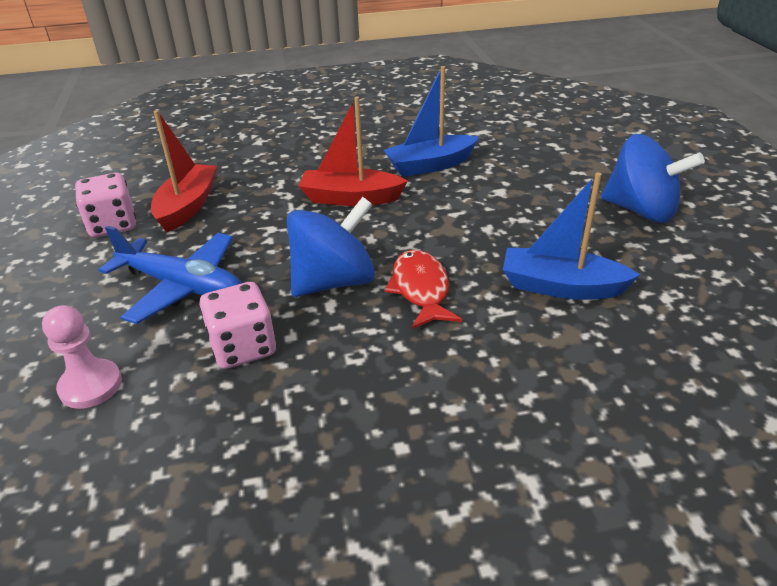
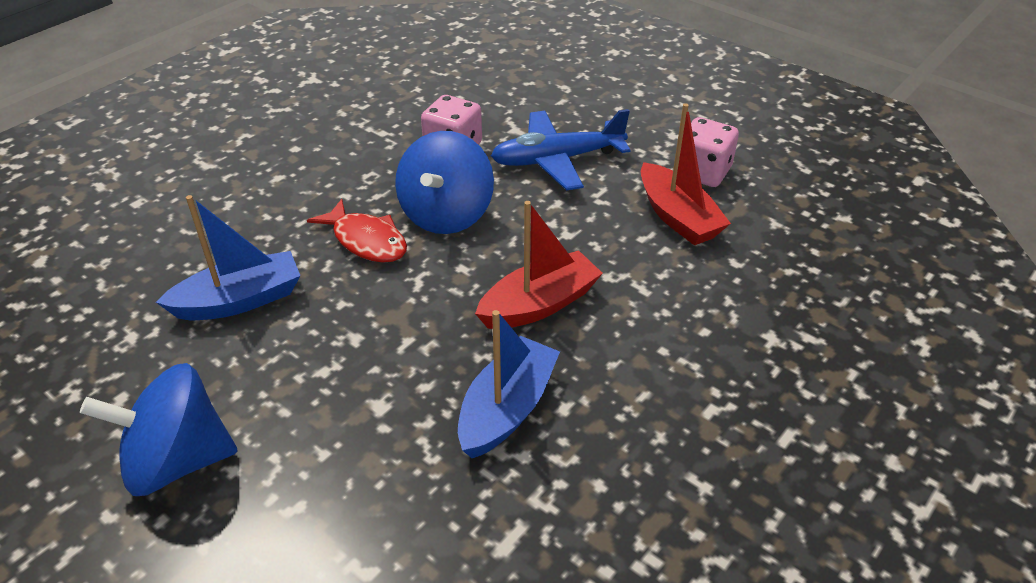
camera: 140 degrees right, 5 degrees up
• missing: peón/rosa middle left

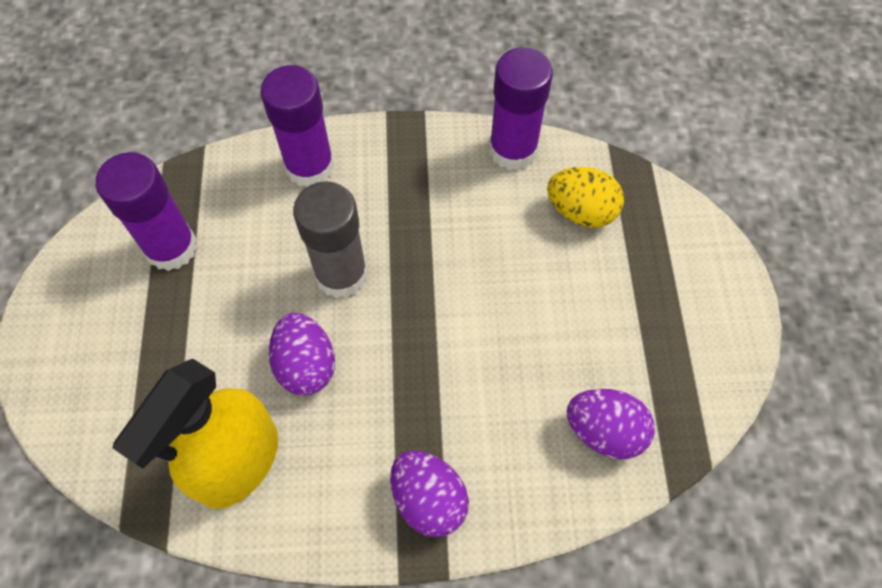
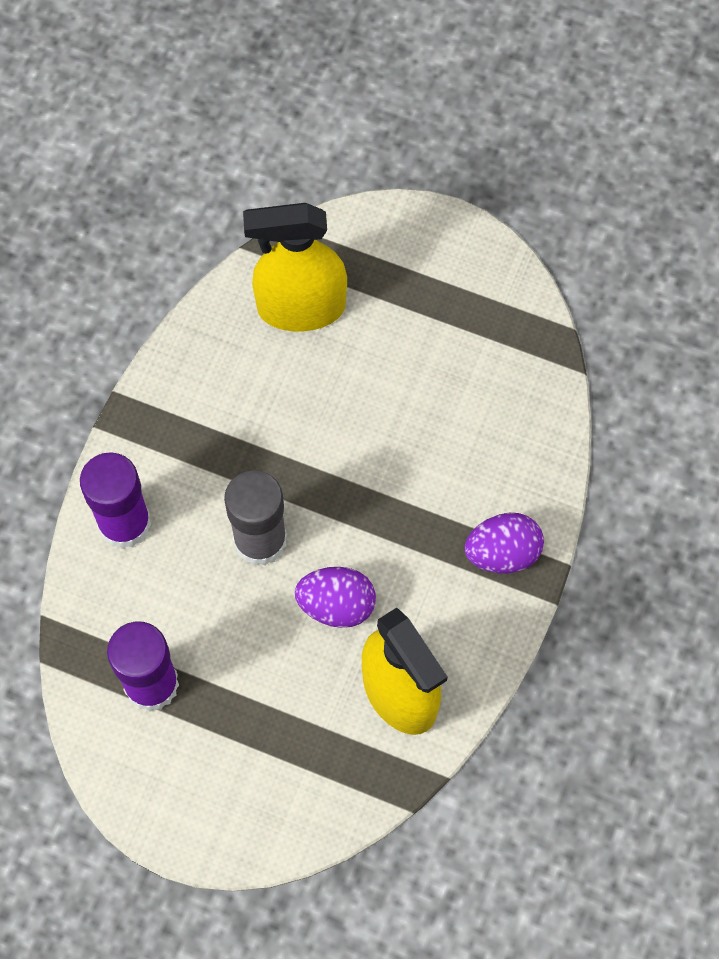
camera: 65 degrees left, 5 degrees up
• exchanged: huevo/amarillo centre to pulverizador/amarillo (no. 1 from left) top centre
• missing: barra de pegamento/morado (no. 3 from left) top centre
• missing: huevo/morado (no. 3 from left) bottom right

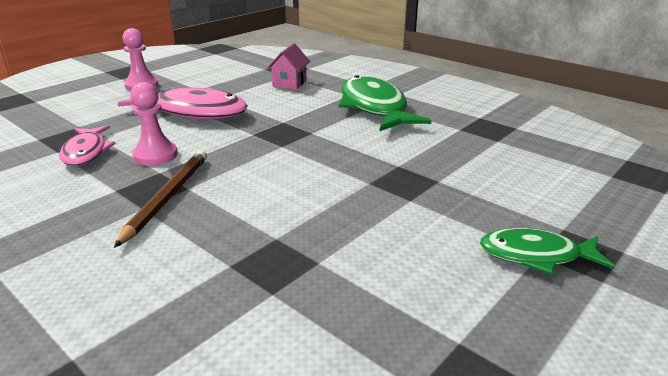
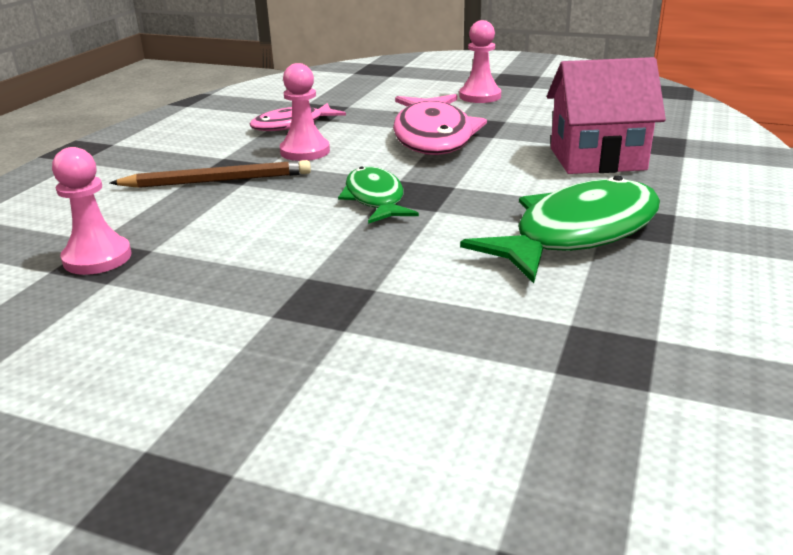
camera: 70 degrees right, 0 degrees up
• appeared: peón/rosa (no. 1 from left) middle left
• relocated: pez/verde (no. 2 from left in the first image) bottom right to pez/verde (no. 1 from left) centre
• size: casa/rosa top centre = top right x1.66

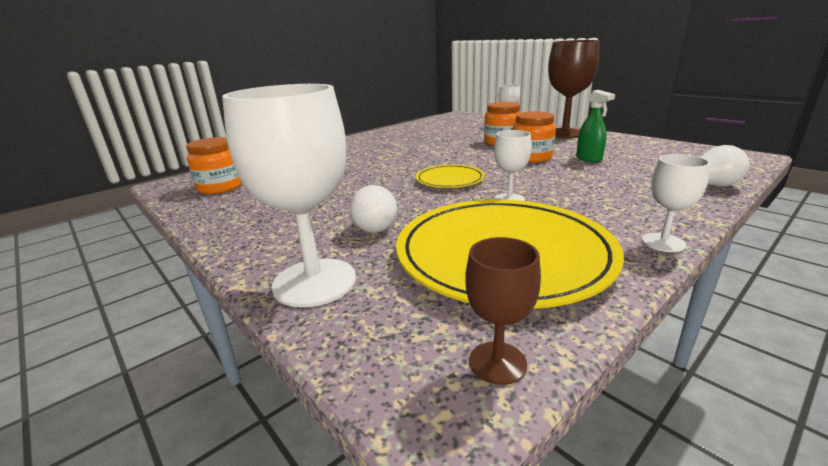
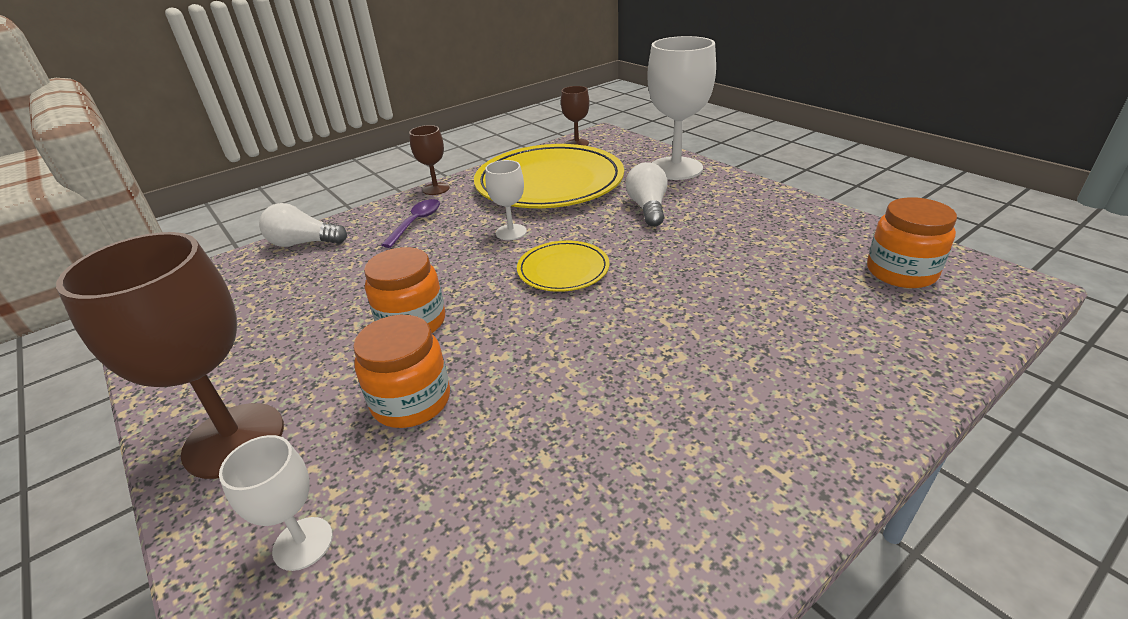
camera: 175 degrees left, 10 degrees up
• appeared: cuchara/morado centre
• colour: copa/blanco (no. 4 from left) middle right to copa/marrón (no. 2 from left) top centre
• missing: pulverizador/verde top right

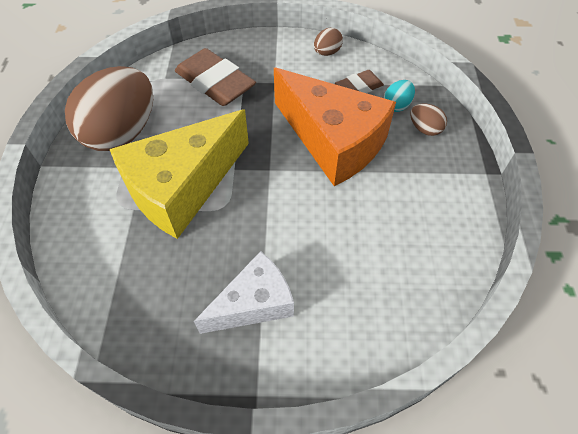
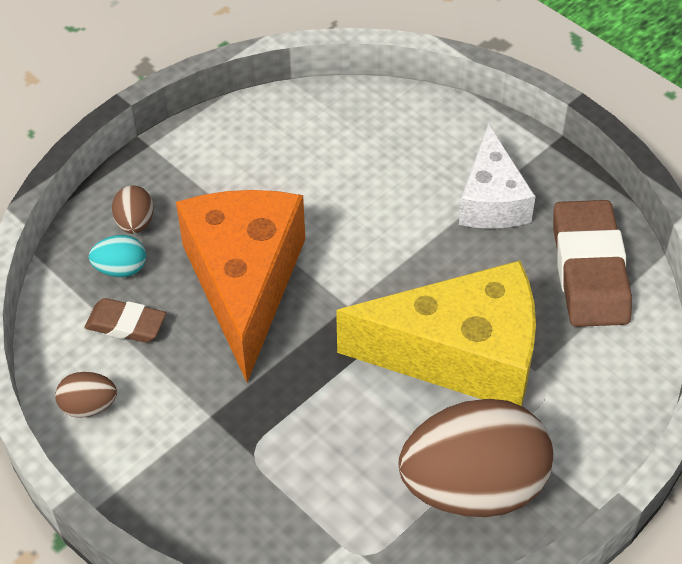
camera: 135 degrees left, 5 degrees down
• spun: queso/blanco bottom centre = top right 105 degrees counterclockwise
• relocated: goma de borrar/marrón (no. 1 from left in the first image) top centre to goma de borrar/marrón (no. 2 from left) middle right

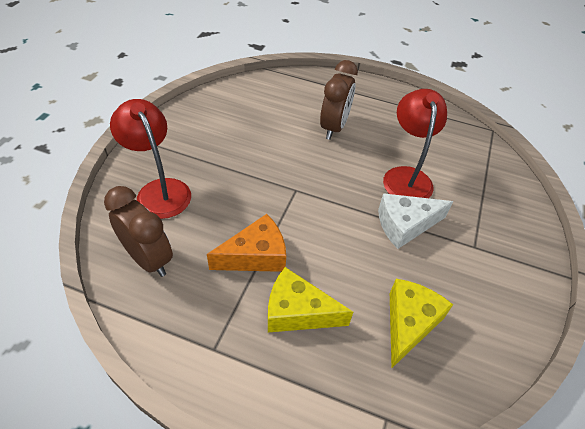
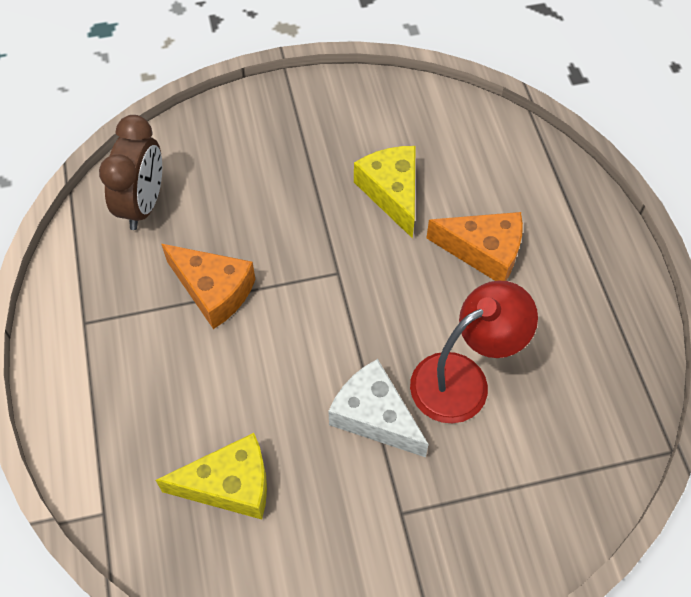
camera: 60 degrees right, 10 degrees up
• relocated: queso/amarillo (no. 1 from left in the first image) bottom centre to queso/amarillo (no. 2 from left) top centre
• exchanged: despertador/marrón (no. 2 from left) top centre to queso/naranja (no. 2 from left) middle right
• missing: lámpara/rojo (no. 1 from left) middle left

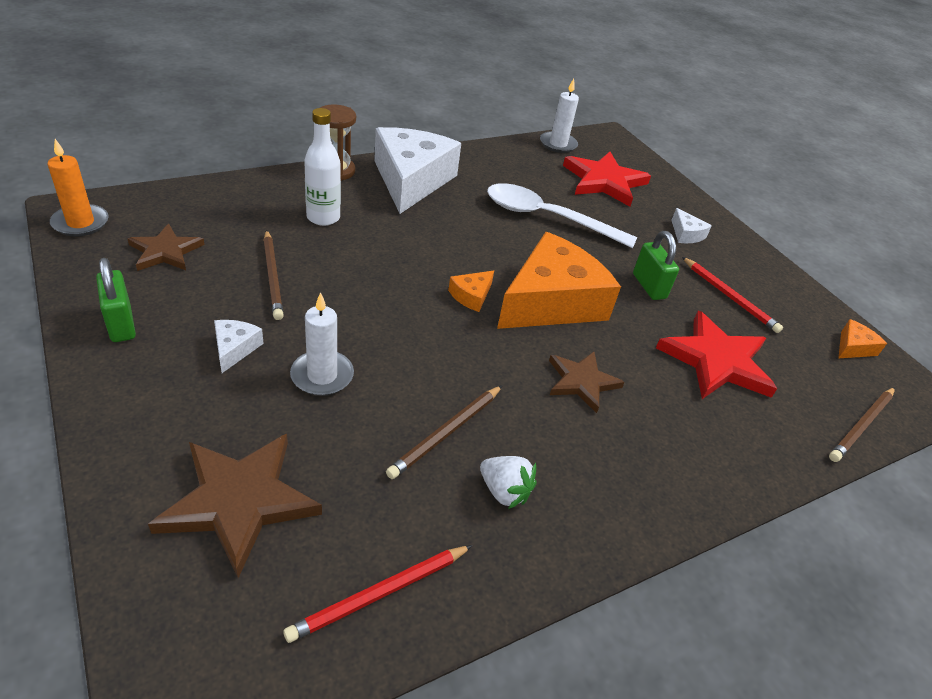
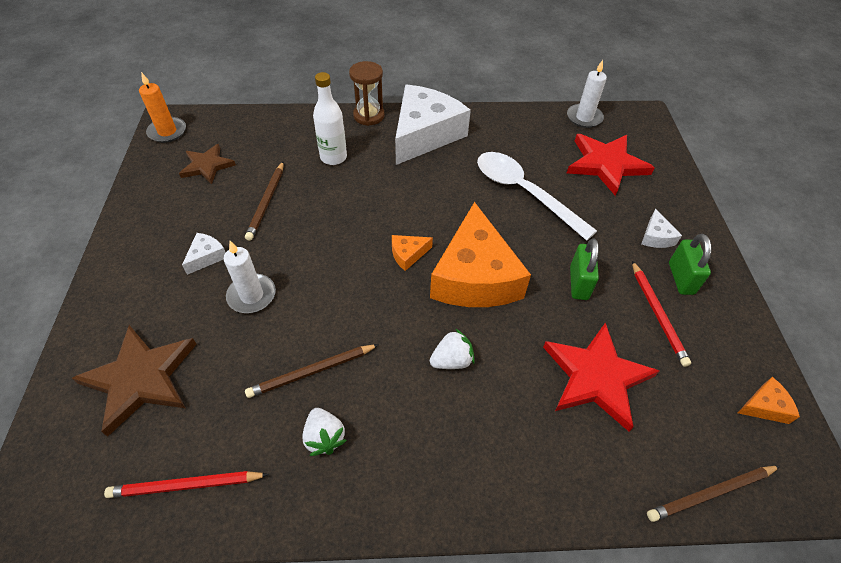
camera: 30 degrees right, 10 degrees up
• spun: queso/naranja (no. 2 from left) centre = centre 105 degrees clockwise
• exchanged: estrella/marrón (no. 3 from left) centre to fresa/blanco (no. 2 from left) centre
• relocated: candado/verde (no. 1 from left in the first image) middle left to candado/verde (no. 2 from left) middle right

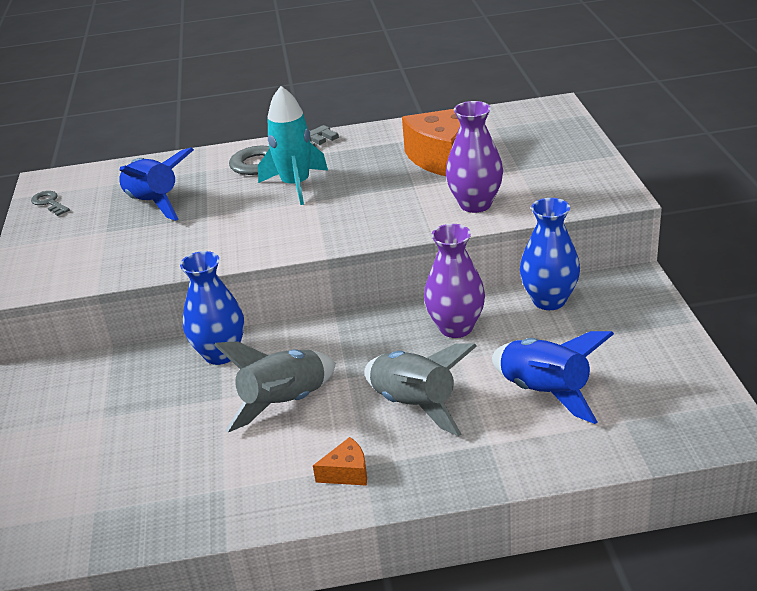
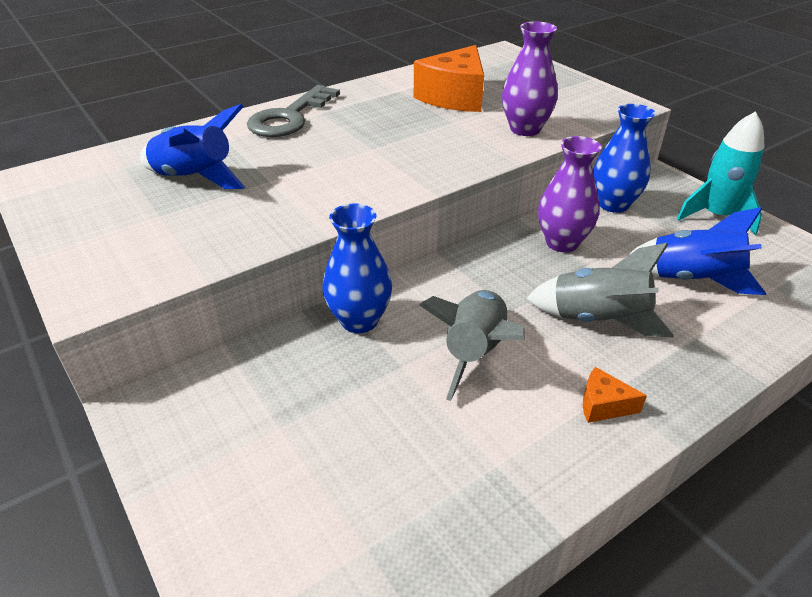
camera: 30 degrees left, 5 degrees up
• spun: queso/naranja (no. 1 from left in the first image) bottom centre = middle right 120 degrees counterclockwise
• relocated: cohete/turquesa top centre to top right
• missing: llave/gris (no. 1 from left) middle left

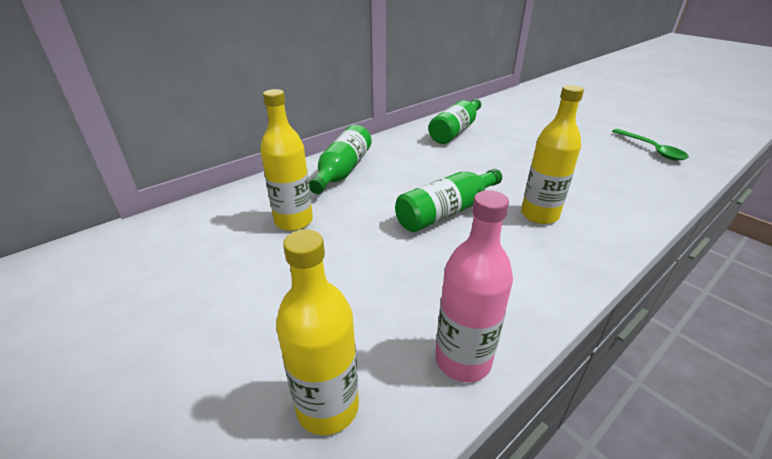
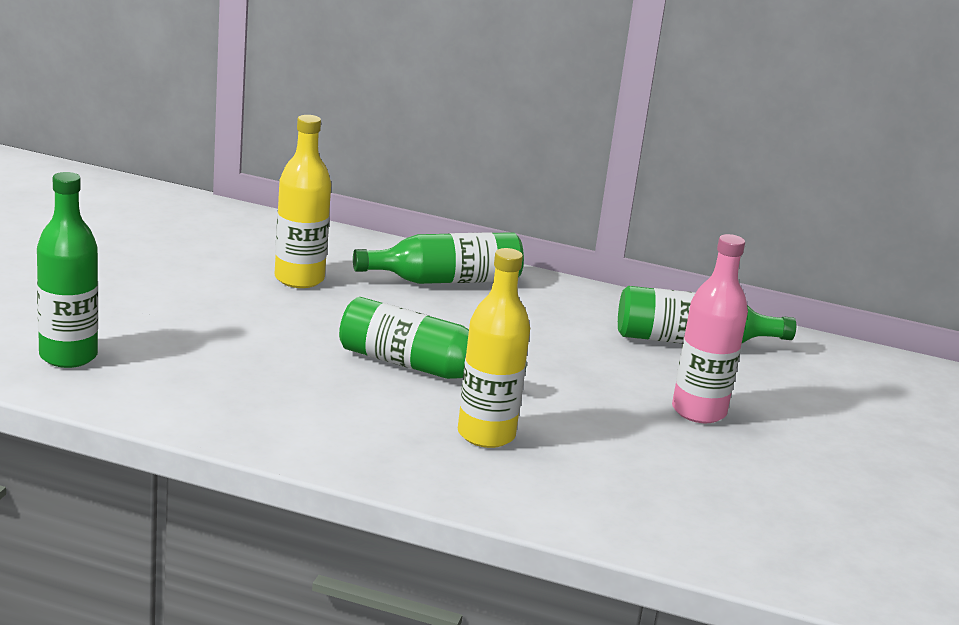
camera: 55 degrees right, 10 degrees down
• colour: botella/amarillo (no. 2 from left) bottom centre to botella/verde (no. 1 from left) middle left
• relocated: botella/rosa centre to middle right
• missing: cuchara/verde top right

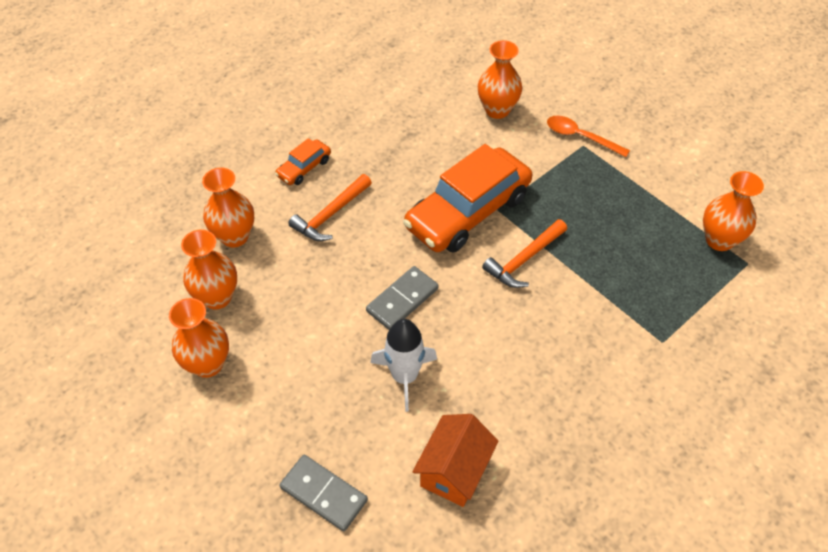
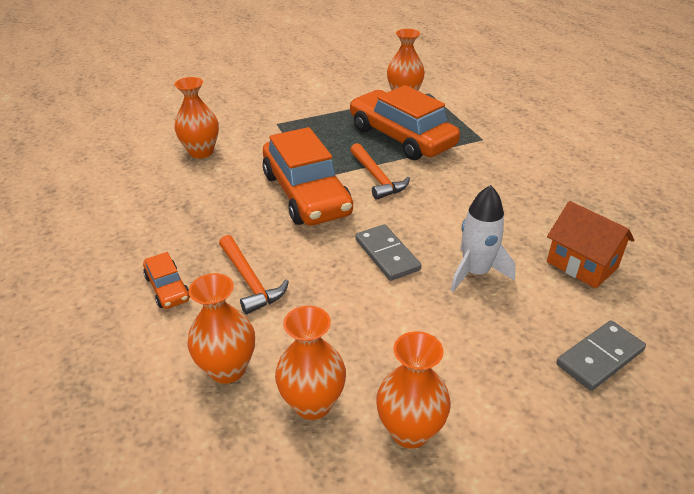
camera: 70 degrees left, 15 degrees down
• appeared: coche/naranja (no. 3 from left) top centre
• missing: cuchara/naranja top right

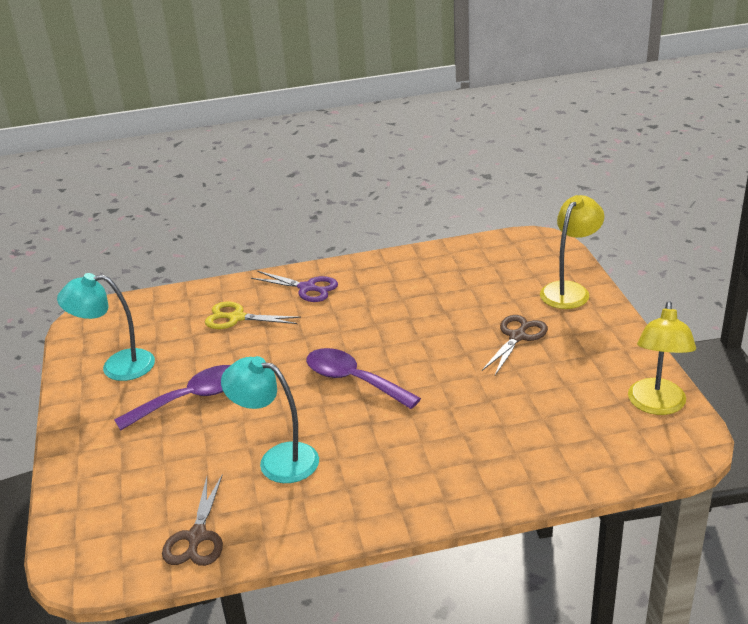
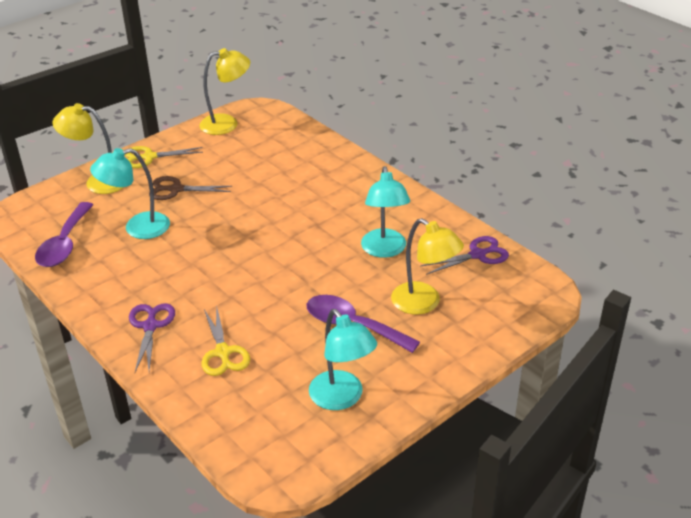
camera: 120 degrees left, 5 degrees up
• relocated: cuchara/morado (no. 2 from left in the first image) centre to cuchara/morado (no. 1 from left) middle left
• appeared: lámpara/turquesa (no. 1 from left) middle left
• appeared: tijeras/amarillo (no. 1 from left) top left
• appeared: lámpara/amarillo (no. 3 from left) centre
• colour: tijeras/marrón (no. 1 from left) bottom left to tijeras/morado (no. 2 from left) middle right

